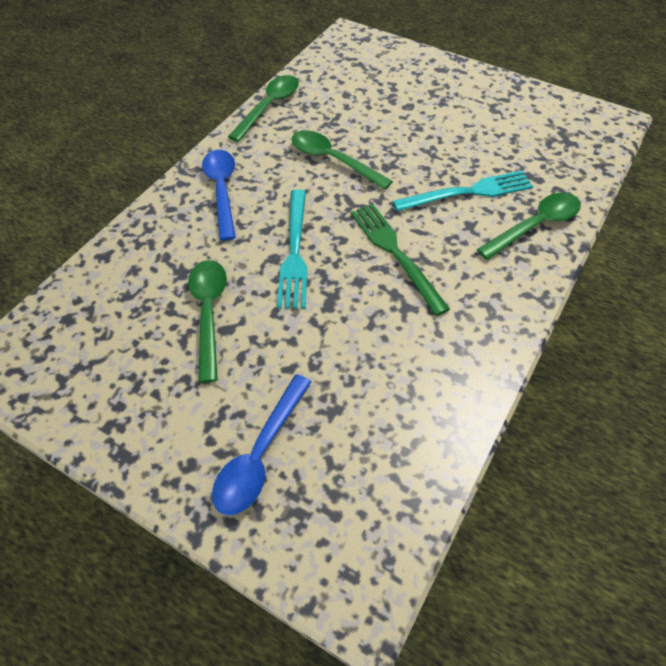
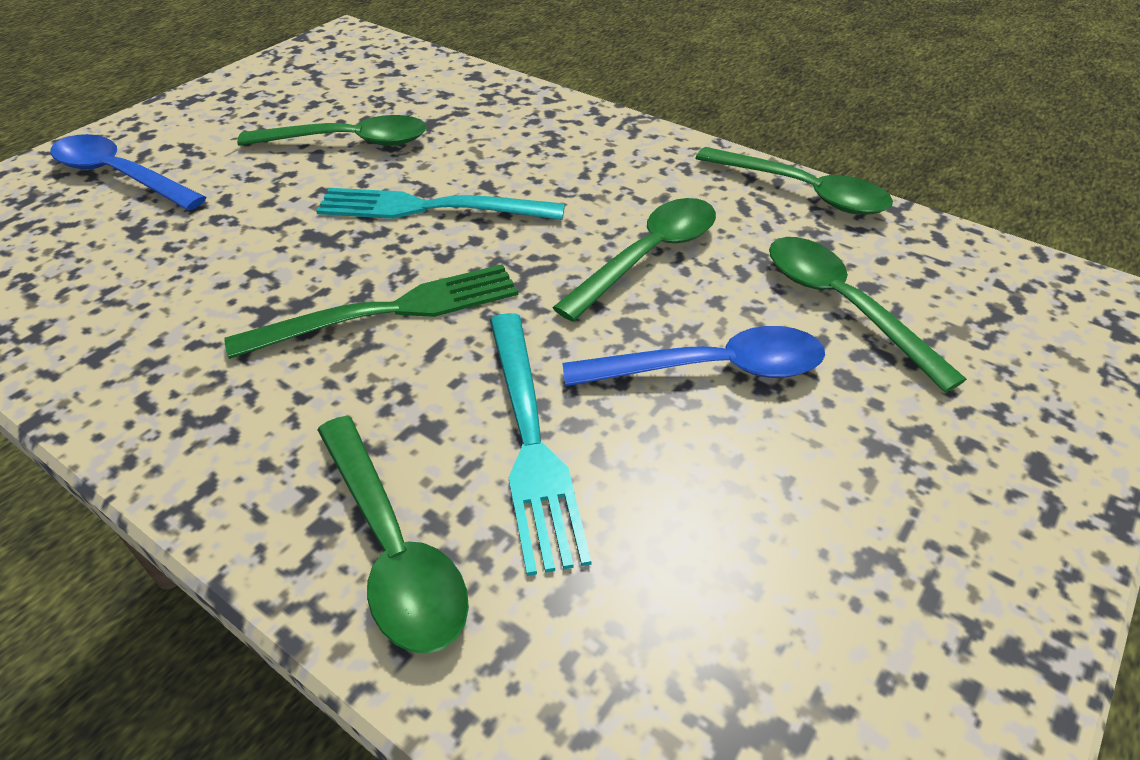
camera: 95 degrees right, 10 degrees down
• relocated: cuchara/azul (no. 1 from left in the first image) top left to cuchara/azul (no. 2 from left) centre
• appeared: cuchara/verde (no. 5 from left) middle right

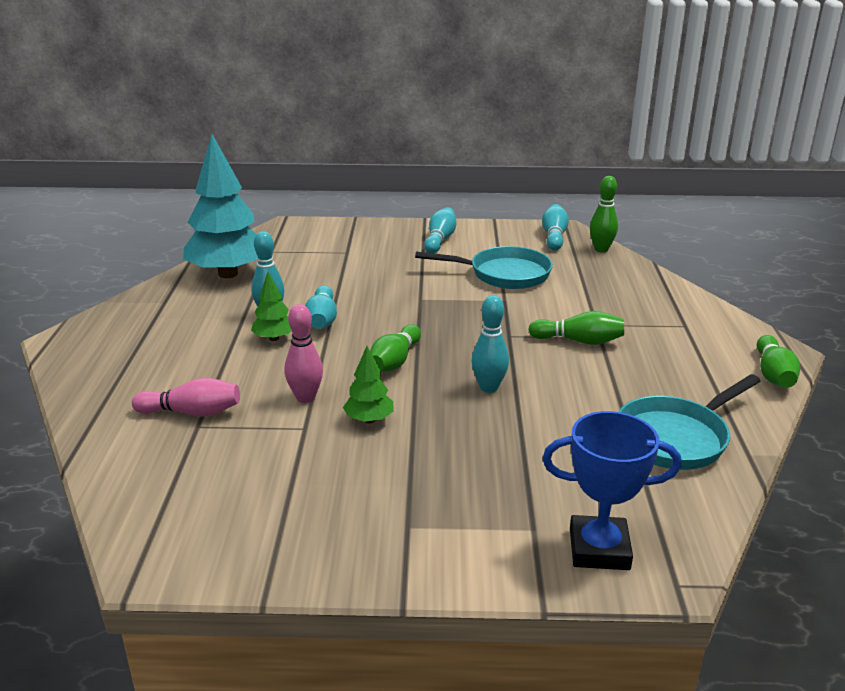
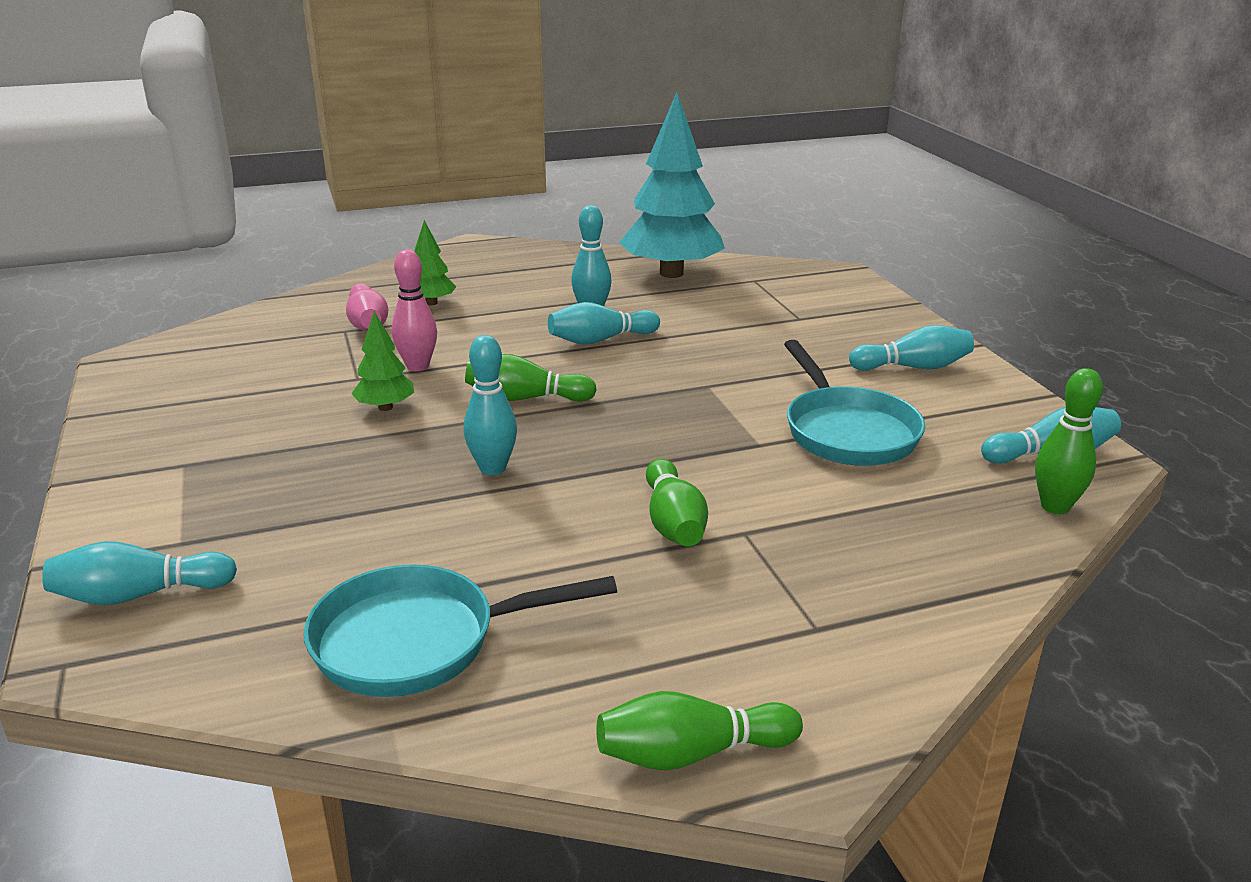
camera: 70 degrees right, 0 degrees up
• exchanged: trofeo/azul bottom right to bolo/turquesa (no. 1 from left) middle left
• spun: sartén/turquesa (no. 2 from left in the first image) middle right = bottom centre 45 degrees counterclockwise
• relocated: árbol/verde (no. 1 from left in the first image) middle left to árbol/verde (no. 2 from left) top centre

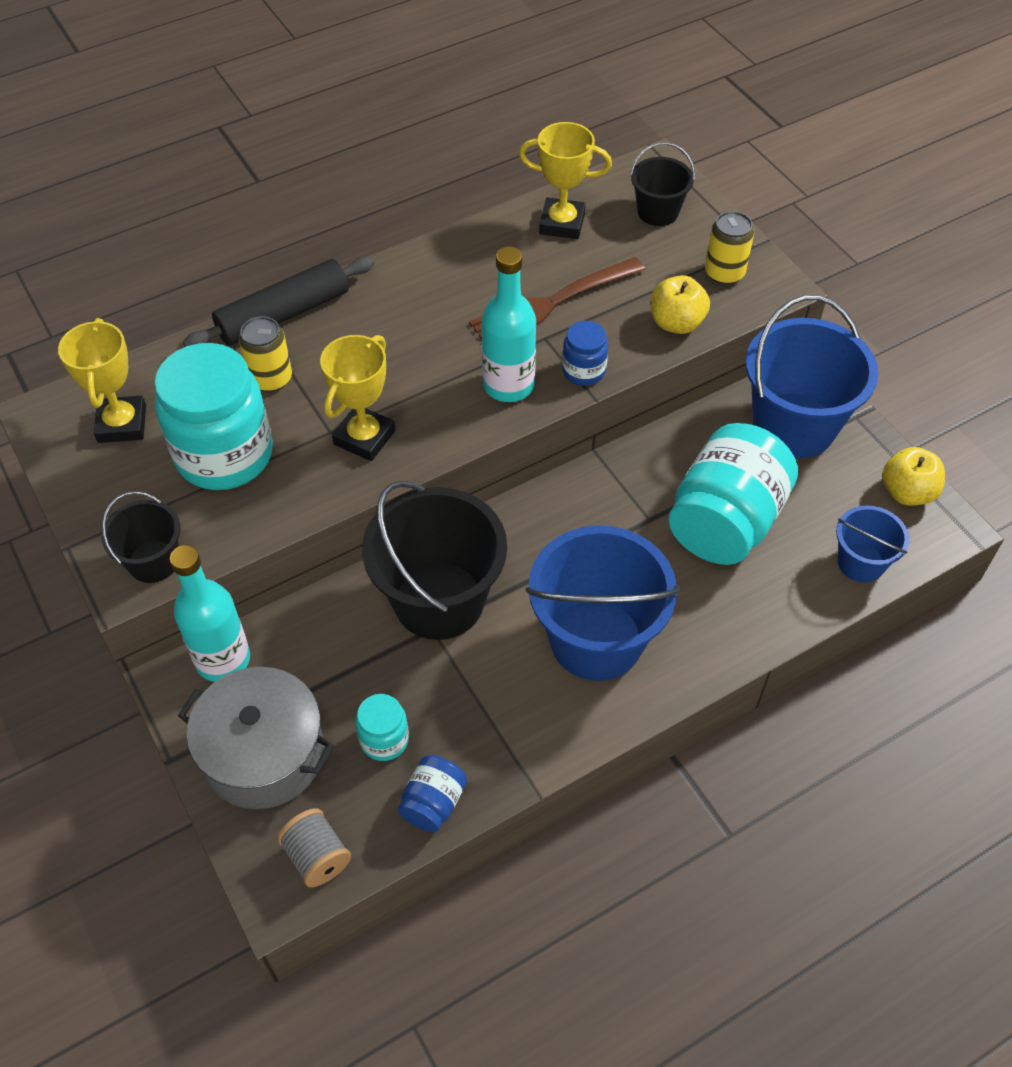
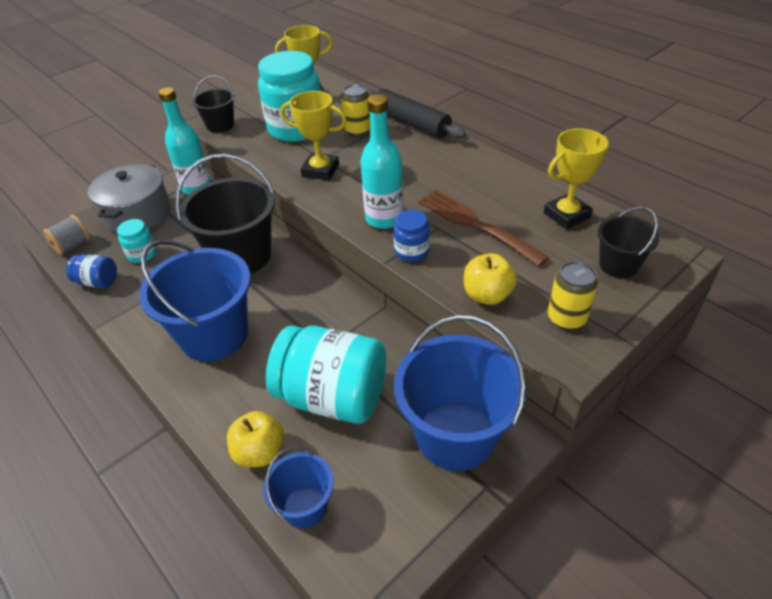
camera: 80 degrees right, 10 degrees down
• relocated: manzana/amarillo (no. 2 from left in the first image) middle right to manzana/amarillo (no. 1 from left) bottom left
• spun: trofeo/amarillo (no. 3 from left) top centre = top right 60 degrees clockwise

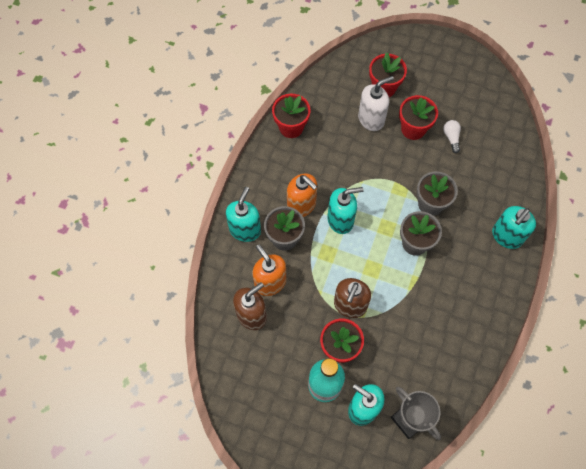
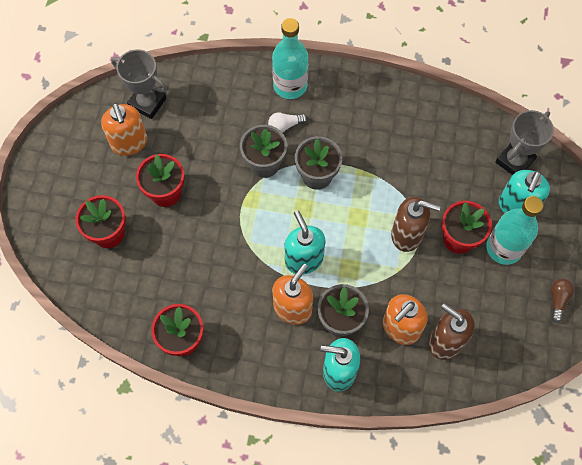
camera: 100 degrees left, 0 degrees up
• appeared: dispensador de jabón/naranja (no. 1 from left) top left
• appeared: trofeo/gris (no. 1 from left) top left
• relocated: bombilla/blanco top right to top centre
• exchanged: dispensador de jabón/turquesa (no. 4 from left) middle right to botella/turquesa (no. 1 from left) top centre
• appeared: bombilla/marrón middle right
• missing: dispensador de jabón/blanco top centre

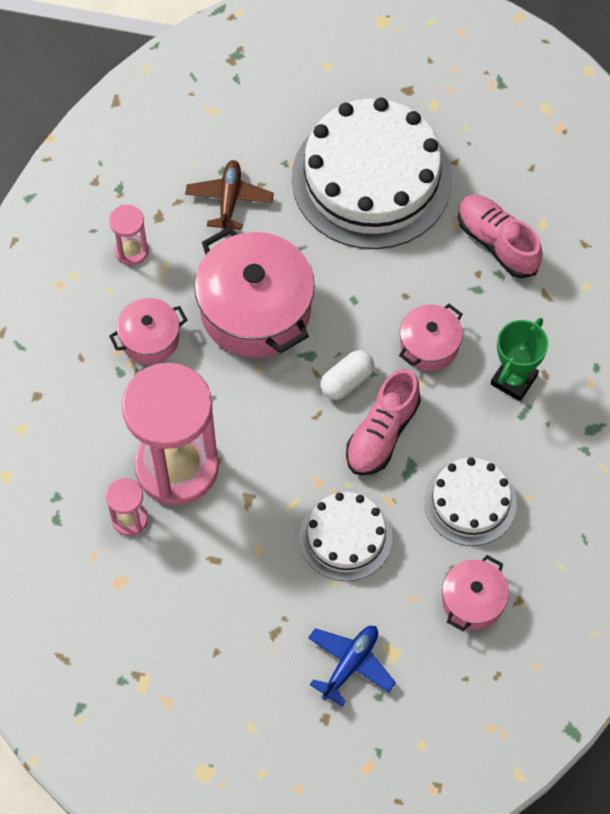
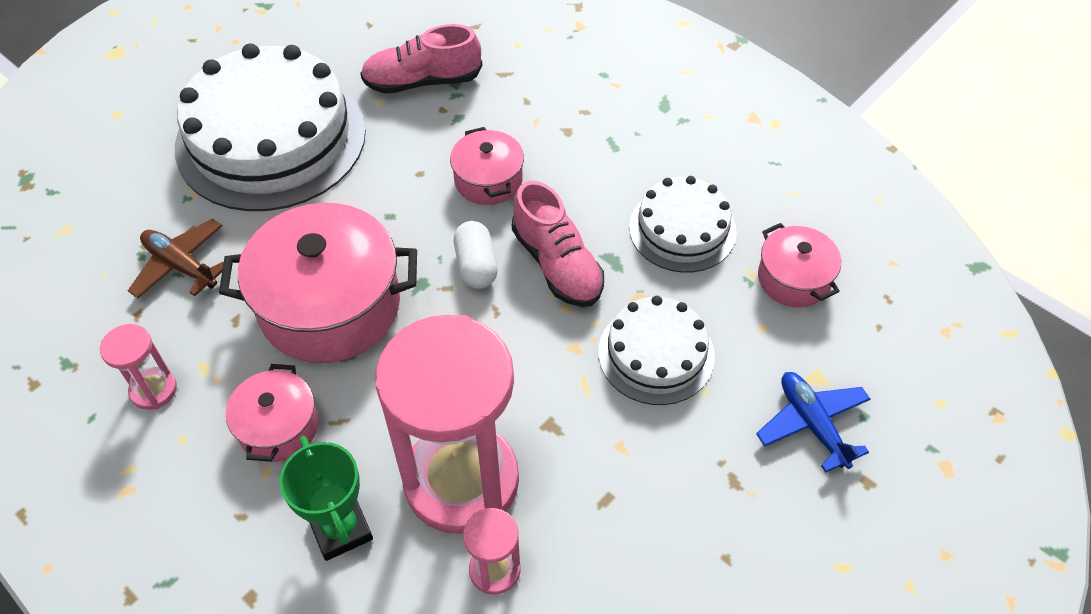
camera: 60 degrees left, 10 degrees down
• relocated: trofeo/verde middle right to bottom left

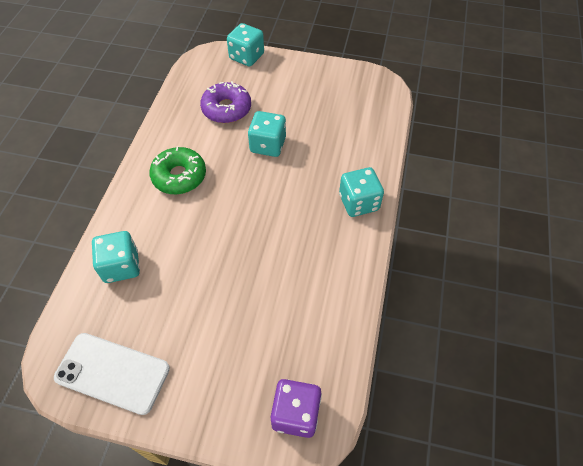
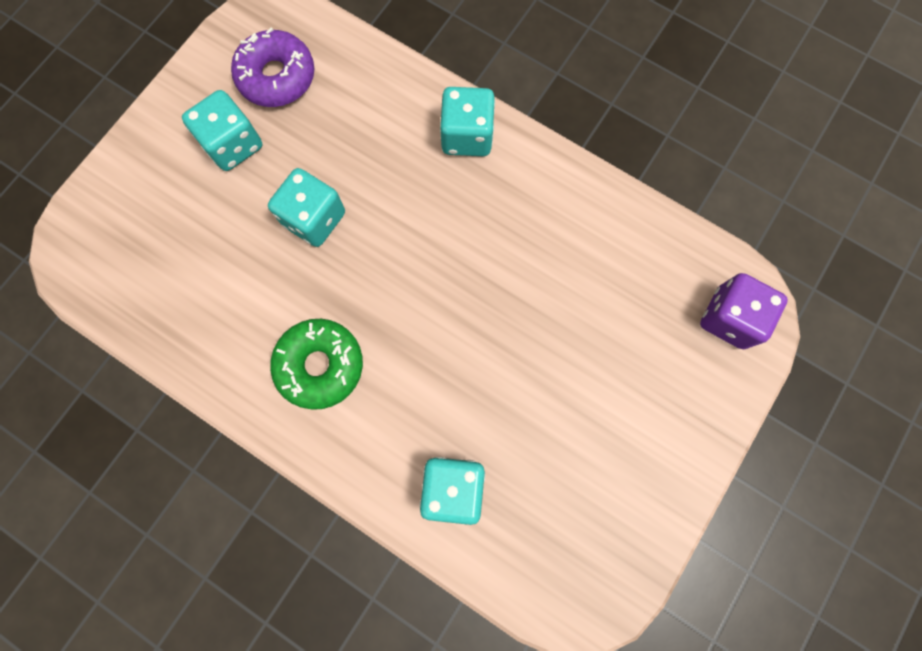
camera: 70 degrees left, 20 degrees up
• relocated: dado/turquesa (no. 2 from left in the first image) top centre to dado/turquesa (no. 1 from left) top left
• relocated: rosquilla/morado top centre to top left
• missing: móvil/blanco bottom left

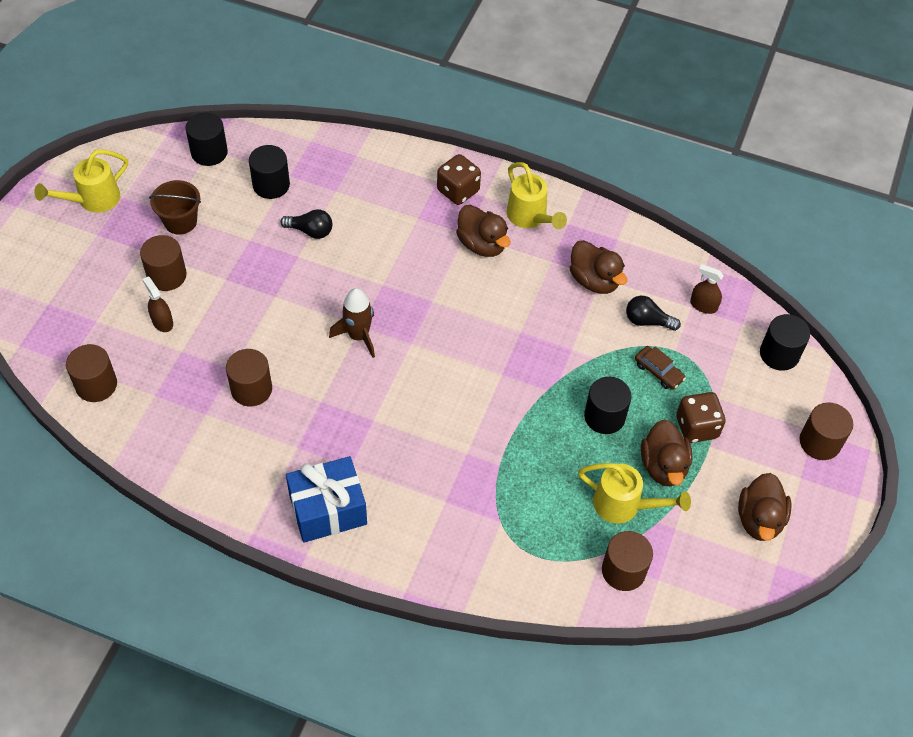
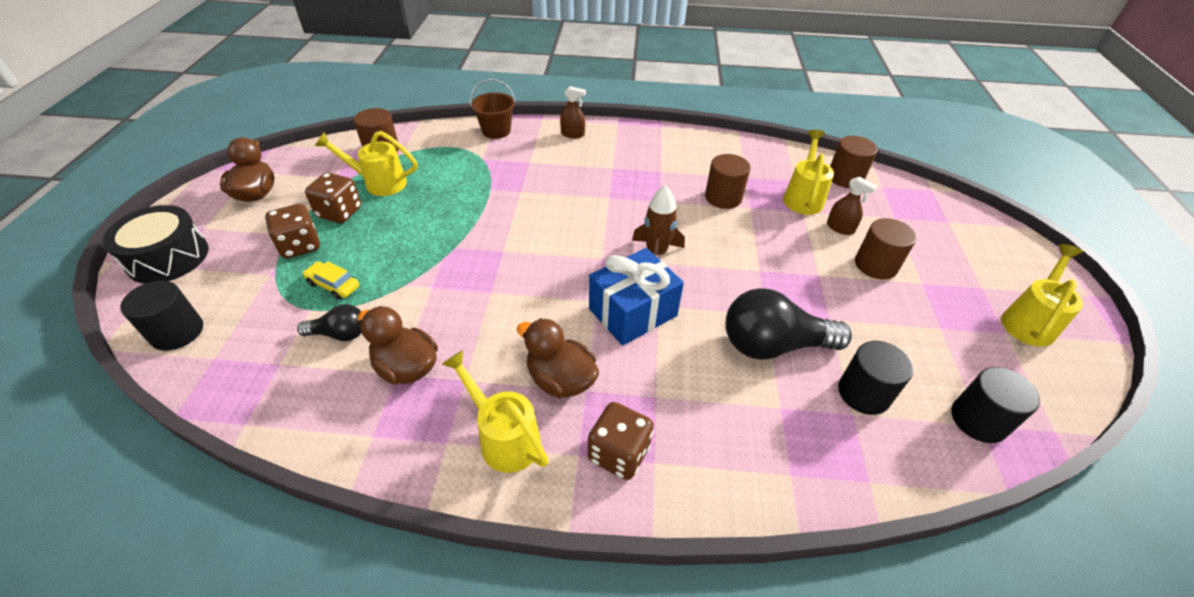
camera: 165 degrees right, 10 degrees down
• exchanged: cilindro/marrón (no. 5 from left) middle right to tambor/negro middle left
• colour: coche/marrón middle right to coche/amarillo middle left
• exchanged: pato/marrón (no. 3 from left) middle right to dado/marrón (no. 2 from left) top left
• relocated: balde/marrón top left to top centre
• relocated: pulverizador/marrón (no. 2 from left in the first image) middle right to pulverizador/marrón (no. 1 from left) top centre
• relocated: regalo/azul bottom centre to centre
• size: bombilla/negro (no. 1 from left in the first image) top centre = centre x1.88
• appeared: regadera/amarillo (no. 3 from left) top right
• missing: cilindro/negro (no. 3 from left) centre

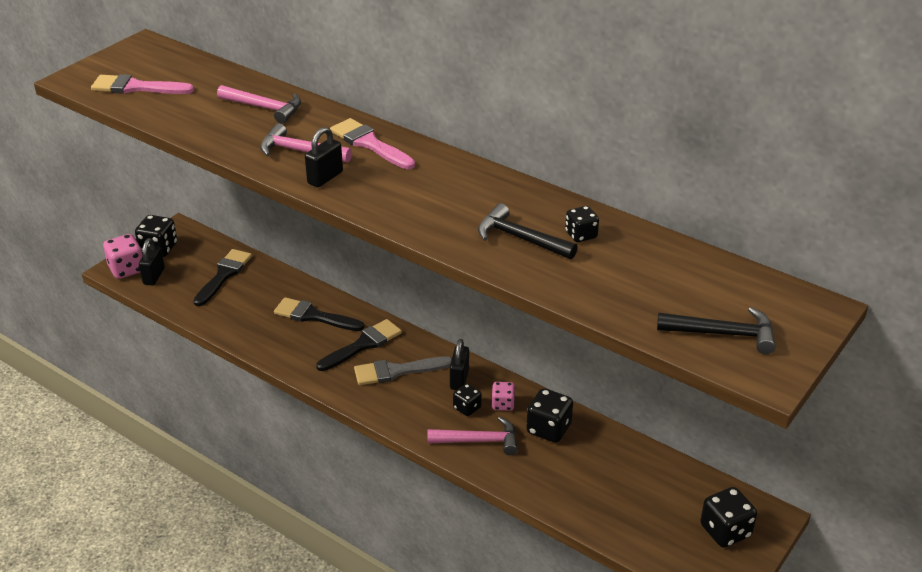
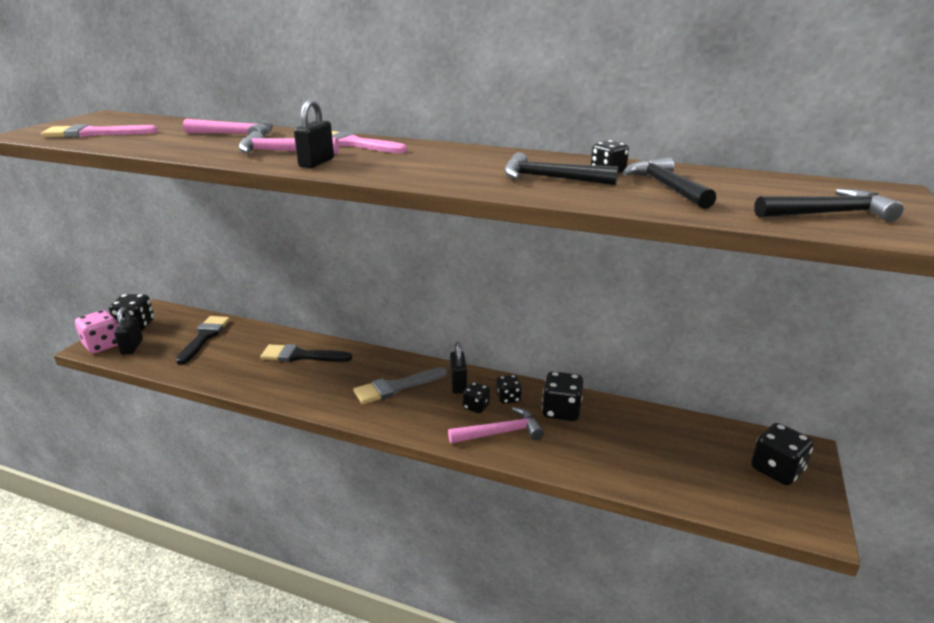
camera: 15 degrees left, 10 degrees down
• colour: dado/rosa (no. 2 from left) bottom centre to dado/negro (no. 3 from left) centre
• appeared: martillo/negro (no. 2 from left) top right
• missing: pincel/negro (no. 3 from left) centre

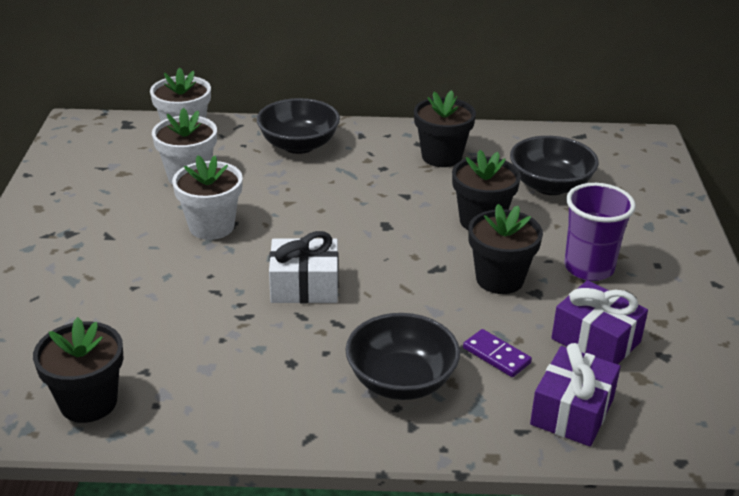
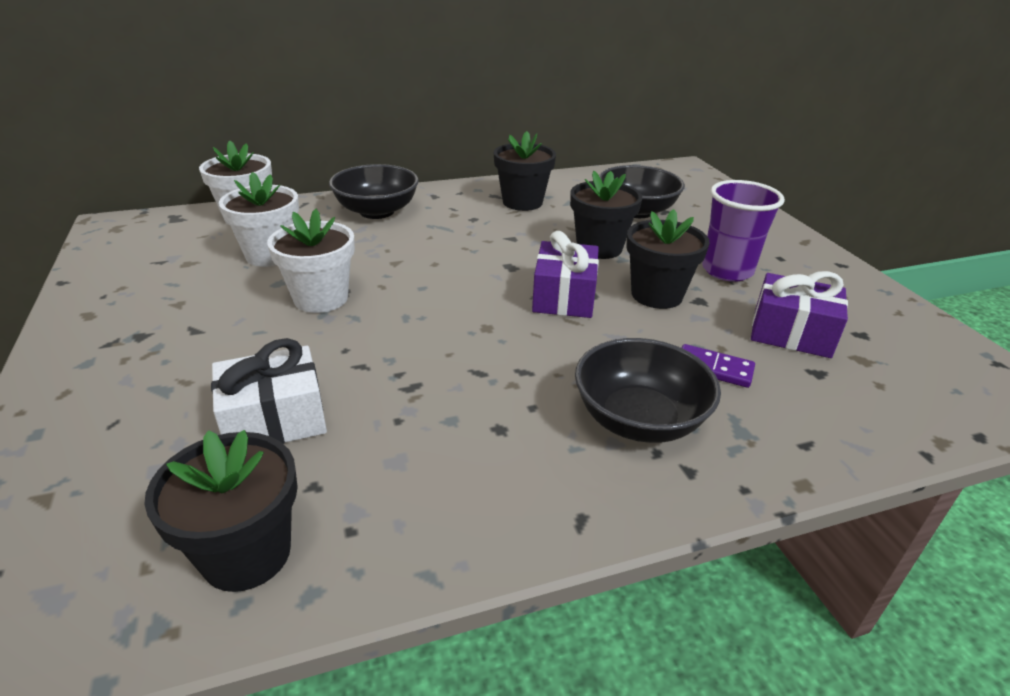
camera: 20 degrees left, 0 degrees up
• relocated: regalo/blanco centre to middle left
• relocated: regalo/morado (no. 1 from left) bottom right to centre

